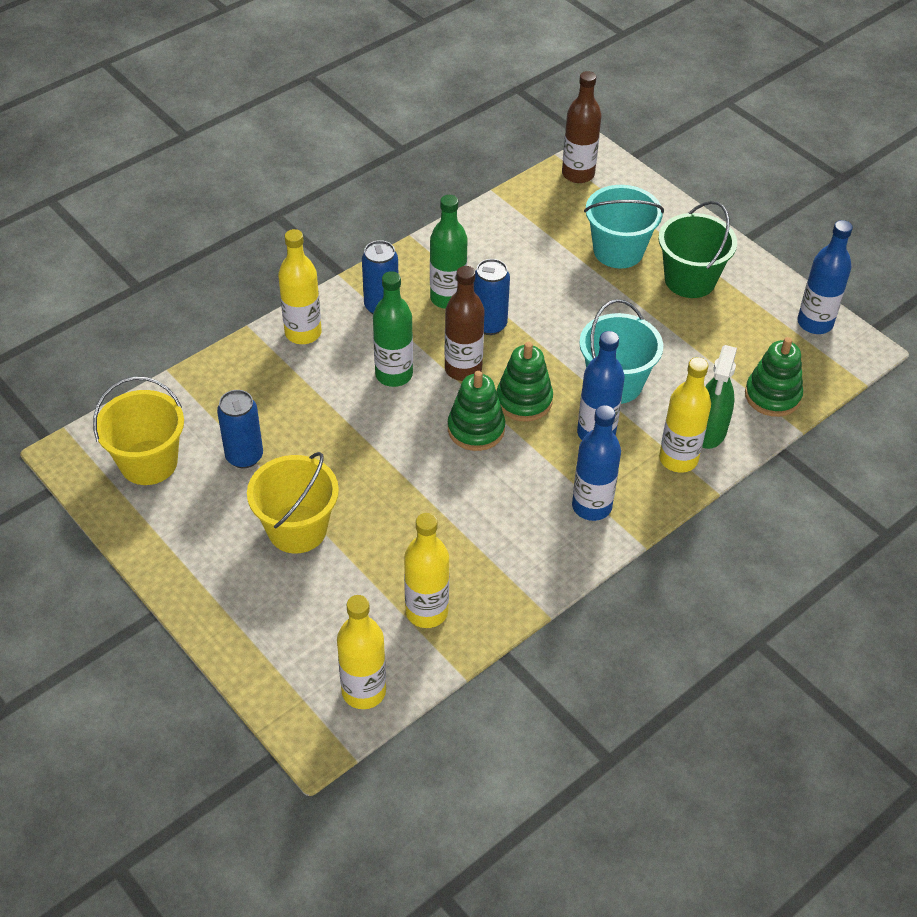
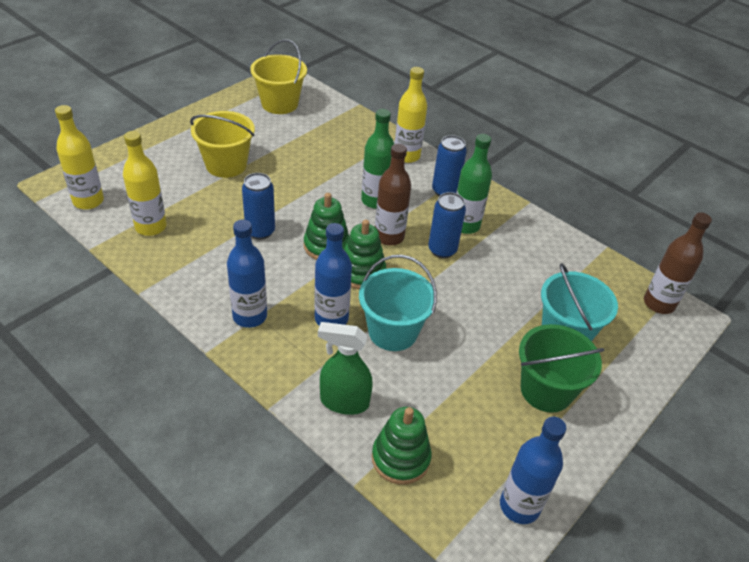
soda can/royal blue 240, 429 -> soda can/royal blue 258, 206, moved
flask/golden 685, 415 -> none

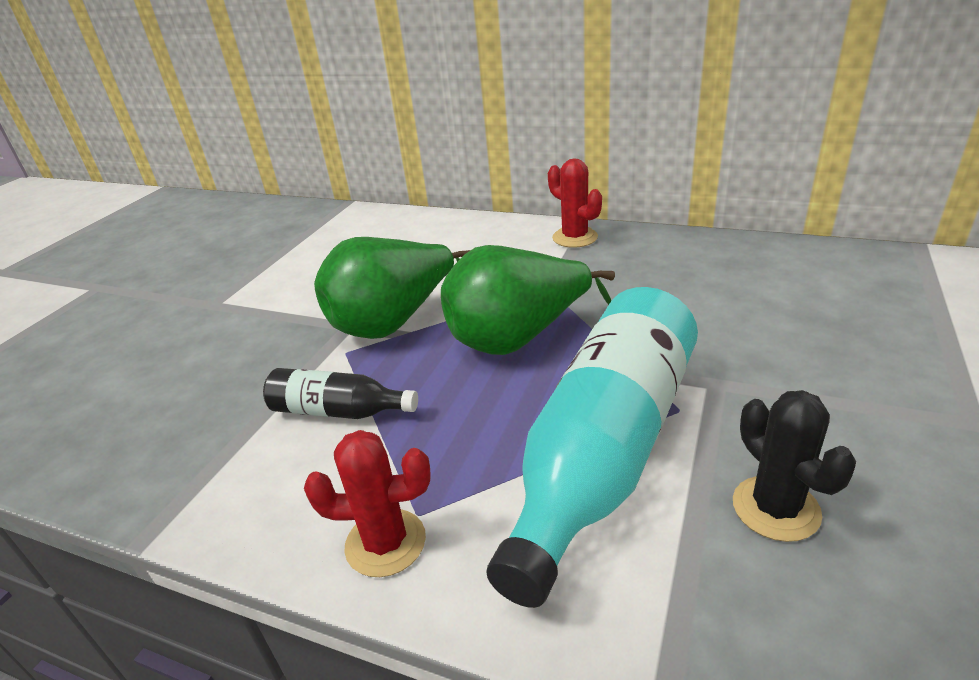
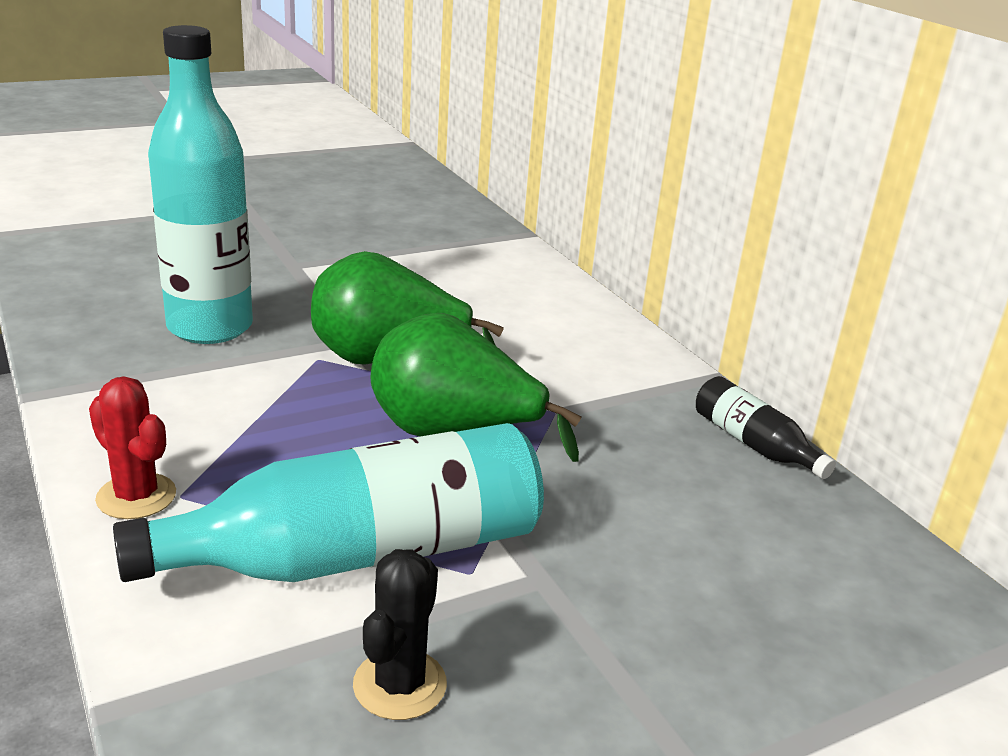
none -> flask/aqua 200, 184
flask/ebony 340, 393 -> flask/ebony 766, 427, moved
prickly plant/red 575, 203 -> none

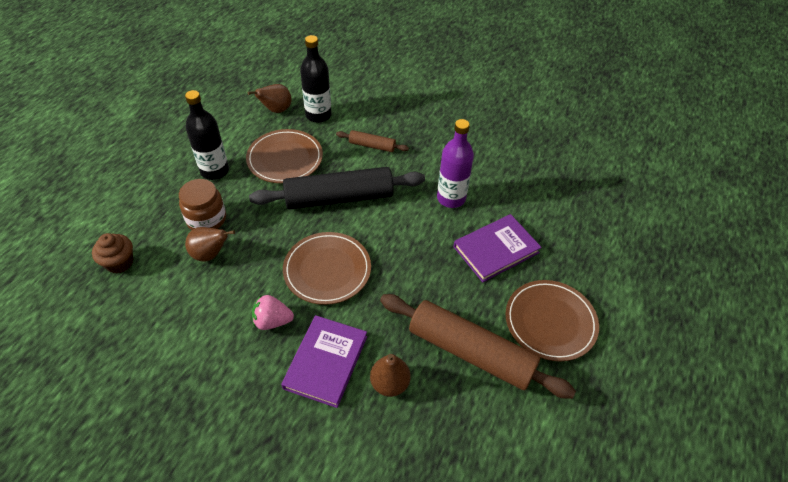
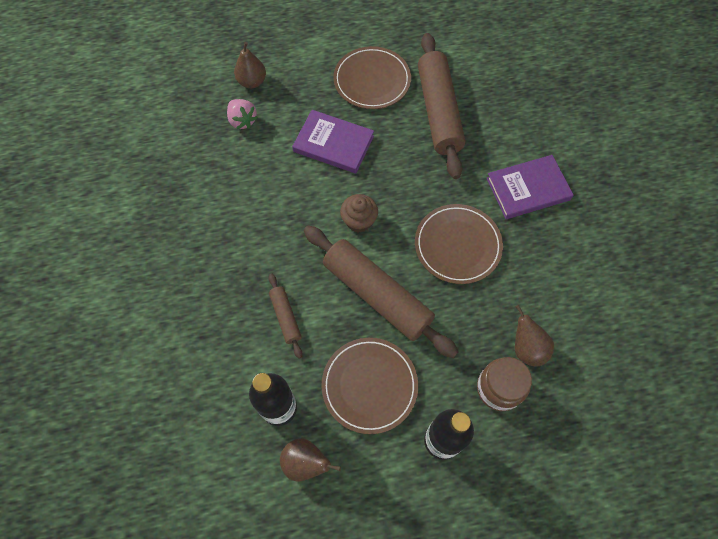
berry/rosy 273, 312 -> berry/rosy 242, 114, moved
pear/dark brown 390, 375 -> pear/dark brown 250, 65, moved
pastry roller/ebony 337, 188 -> pastry roller/dark brown 381, 291
cupcake/dark brown 112, 253 -> cupcake/dark brown 359, 213, moved
flask/violet 455, 163 -> none

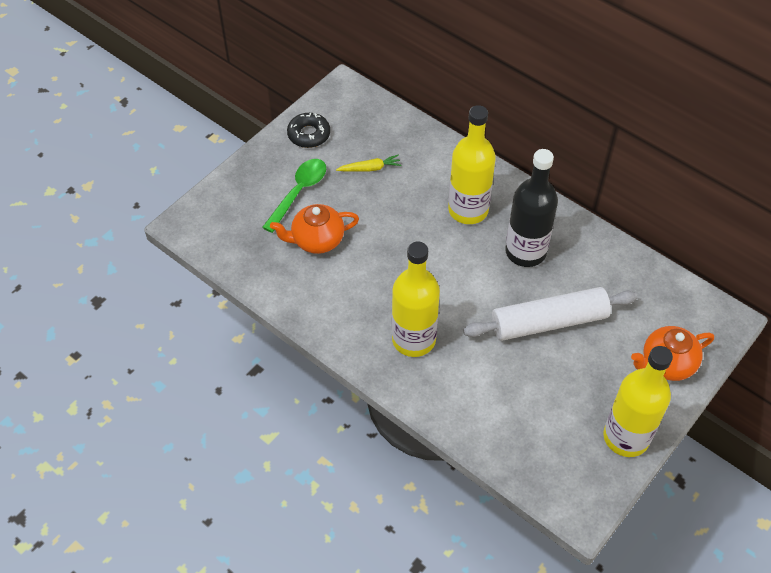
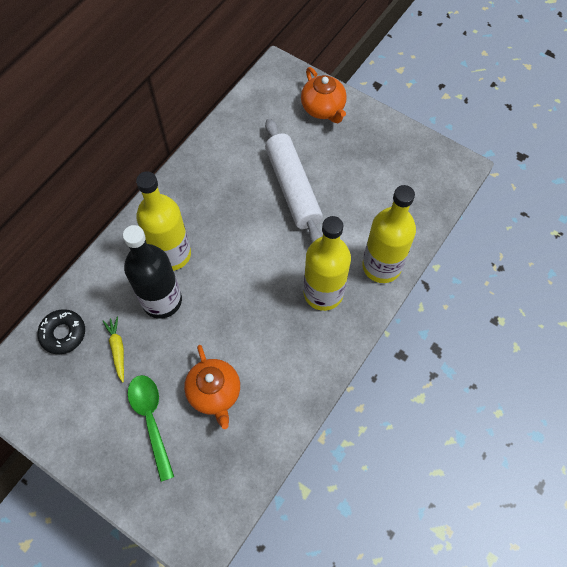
donut/ebony 308, 130 -> donut/ebony 61, 331, moved
flask/ebony 531, 208 -> flask/ebony 152, 272, moved
teaspoon/leaf-green 294, 196 -> teaspoon/leaf-green 151, 428, 45 degrees clockwise
flask/golden 638, 401 -> flask/golden 389, 234, moved

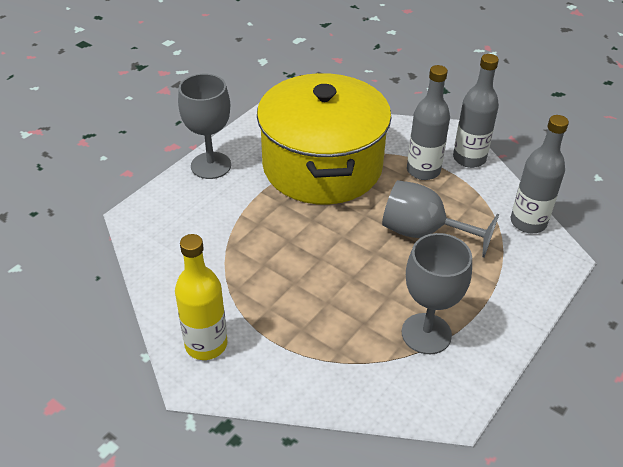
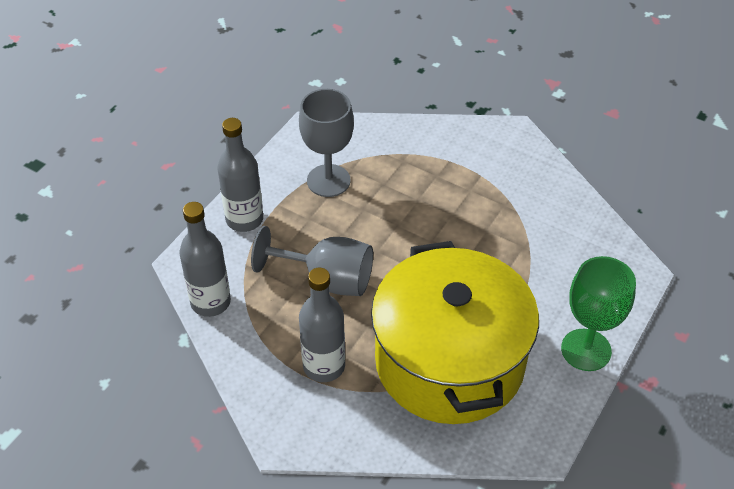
flask/gray 476, 111 -> flask/gray 240, 175, moved
goblet/gray 204, 126 -> goblet/leaf-green 598, 313
flask/golden 201, 297 -> none

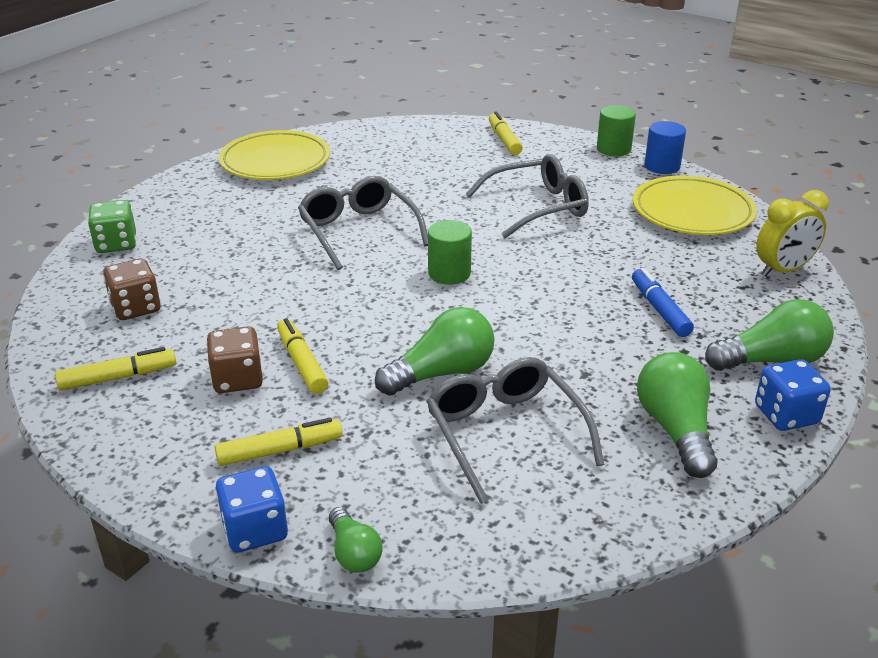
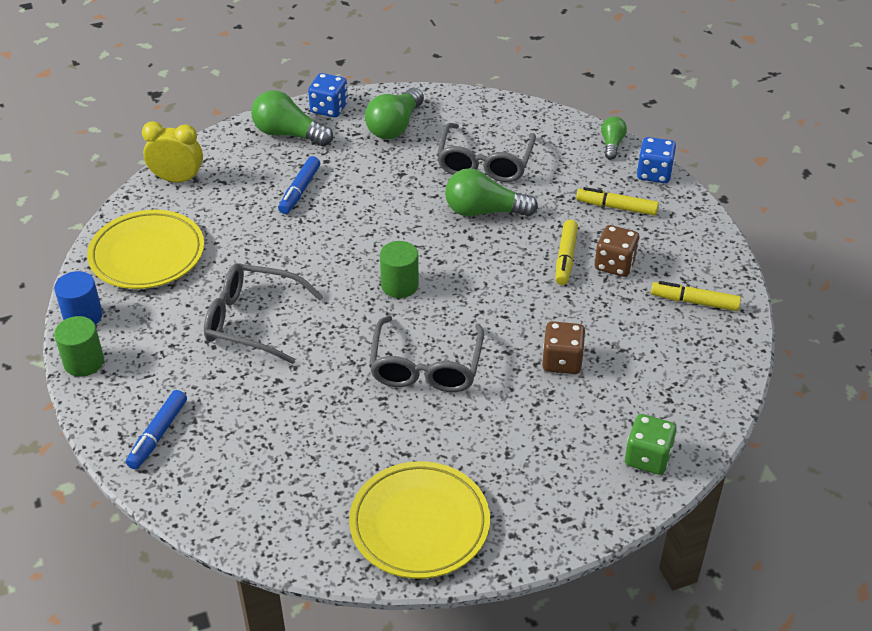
felt pen/golden 506, 133 -> felt pen/royal blue 156, 429
game die/dark brown 131, 289 -> game die/dark brown 564, 347, moved

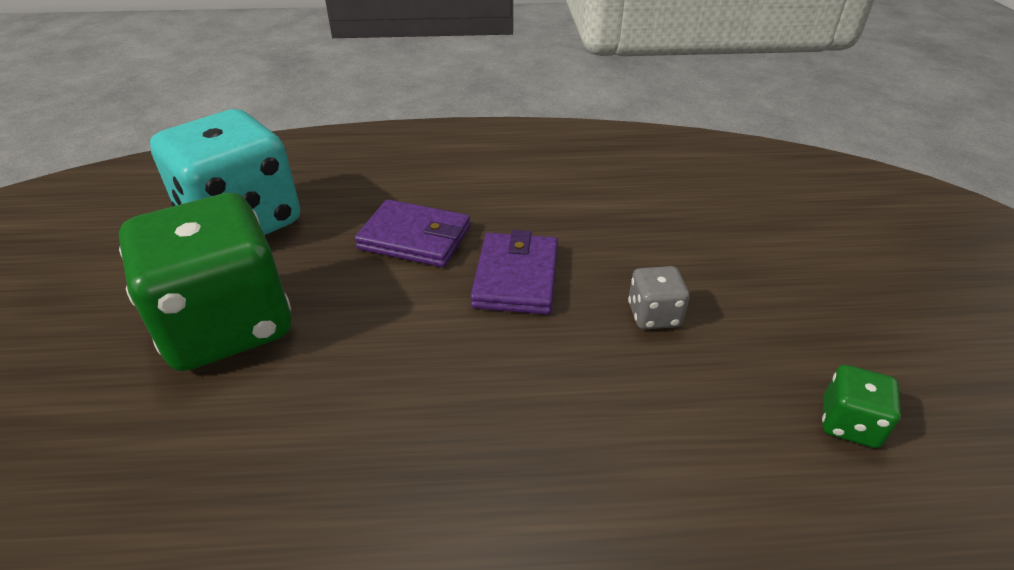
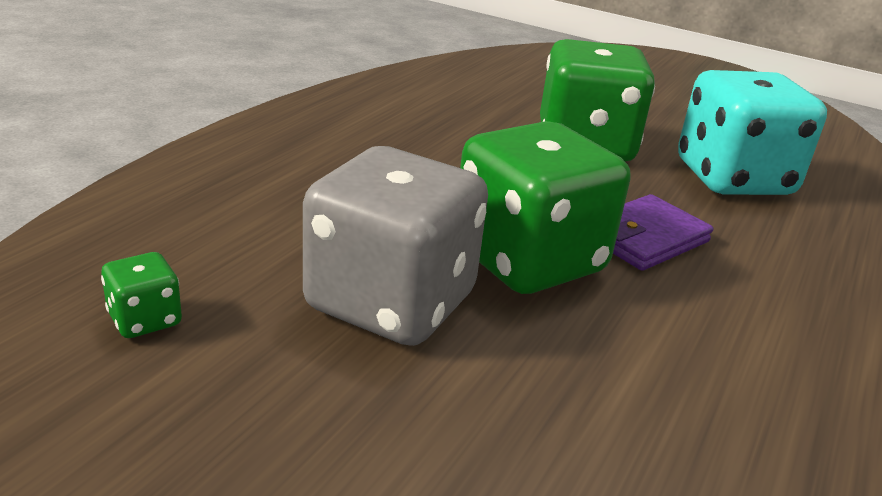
game die/gray 659, 297 -> game die/gray 395, 246, x2.44
wallet/violet 514, 272 -> game die/leaf-green 545, 207

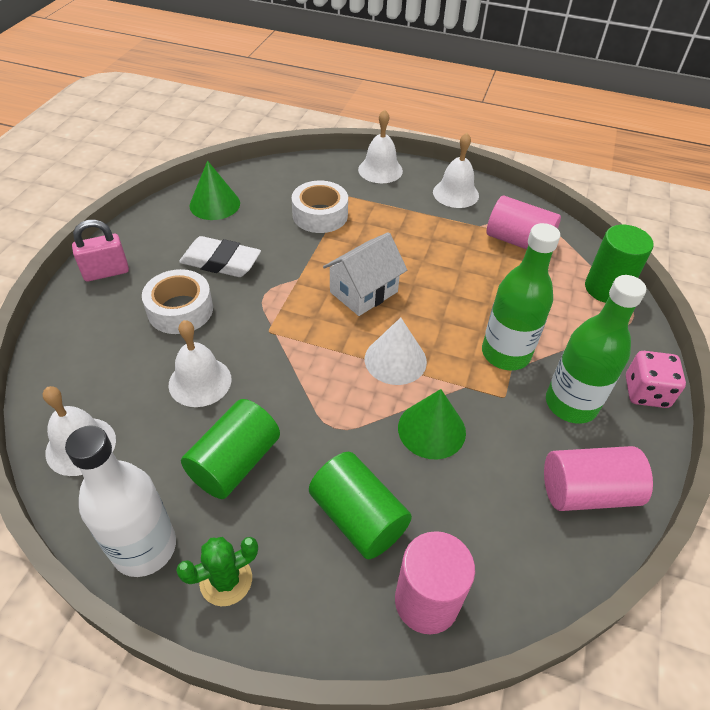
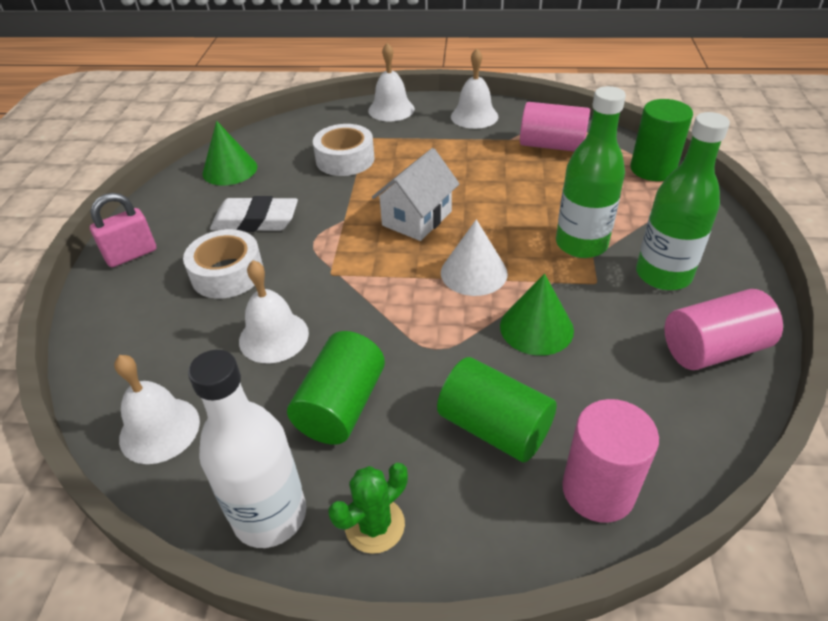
game die/rosy 656, 379 -> none

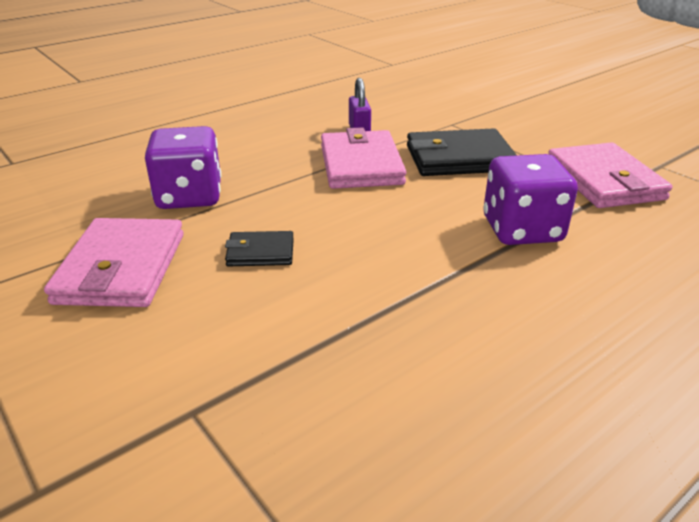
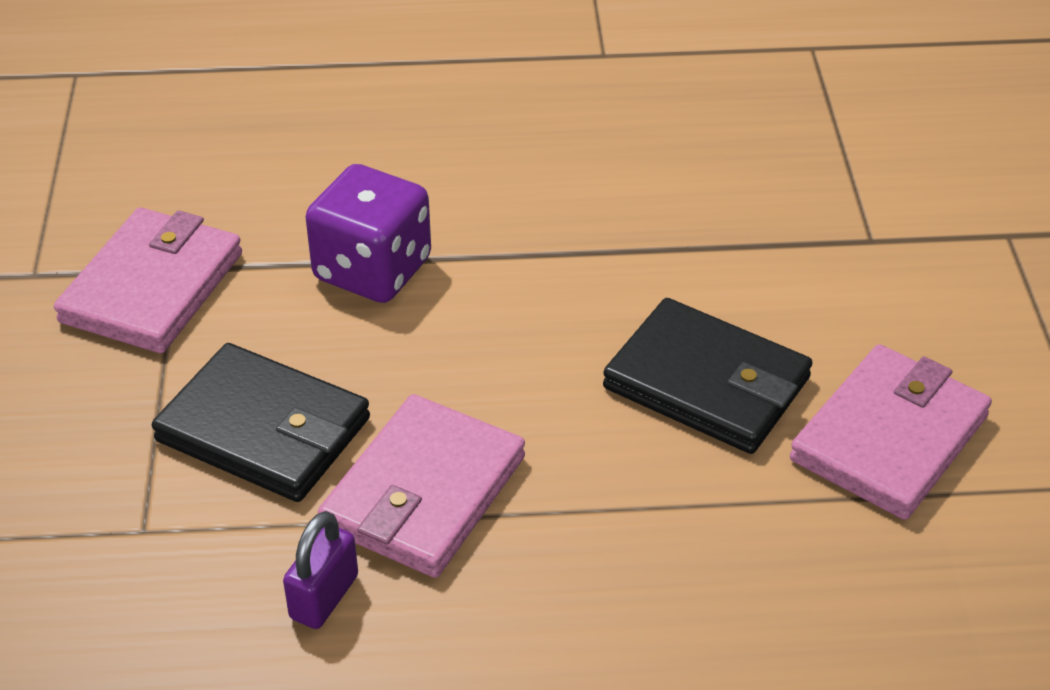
wallet/ebony 259, 249 -> wallet/ebony 708, 376, x1.90
game die/violet 183, 167 -> none

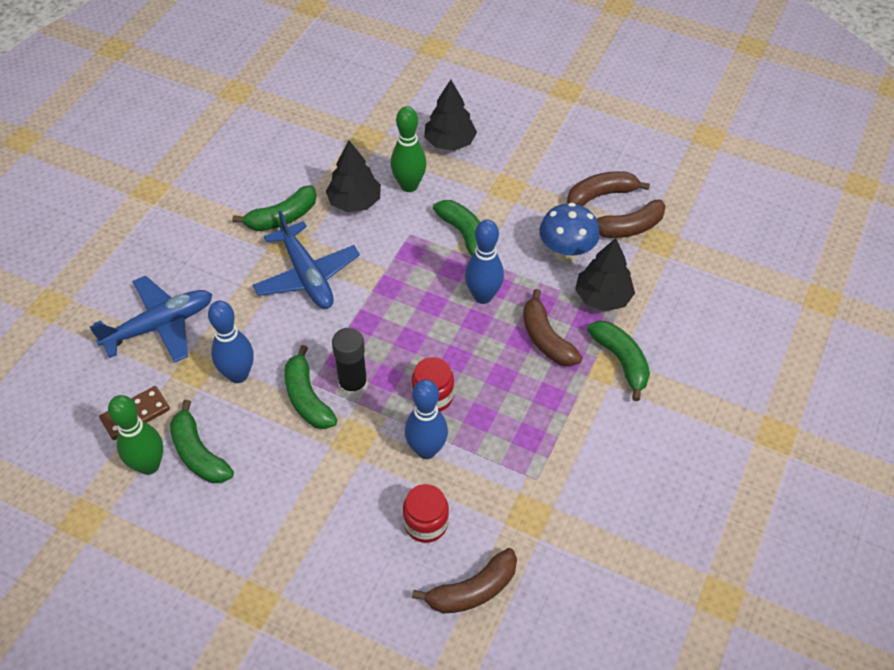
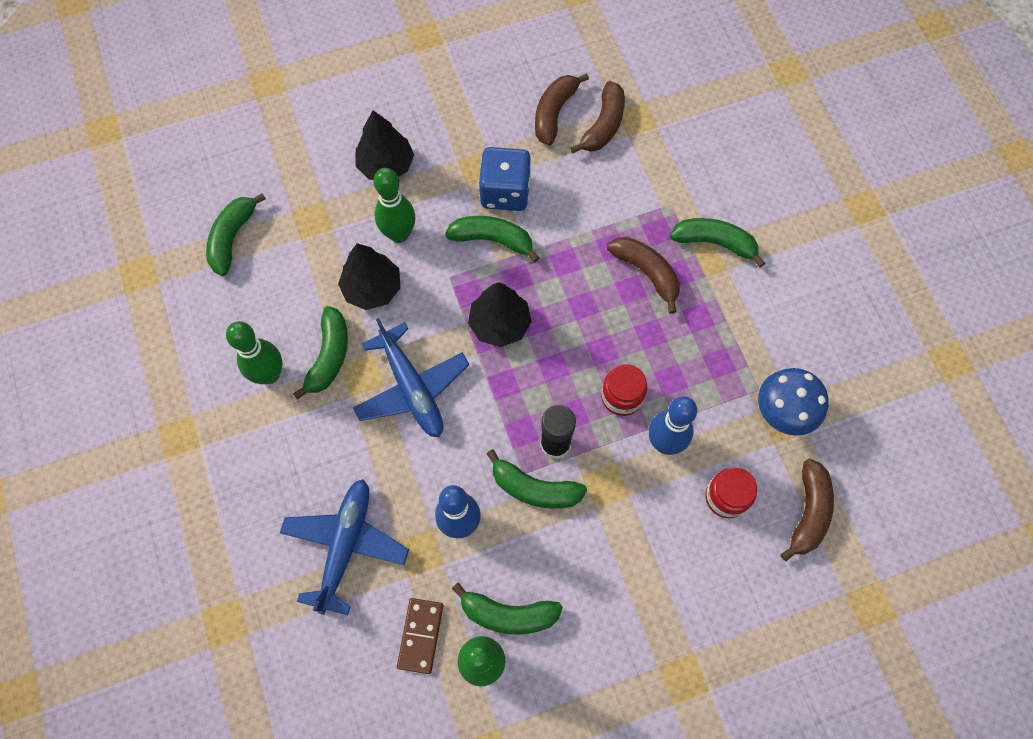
none -> toy banana/leaf-green 236, 234
none -> skittle/leaf-green 254, 352
toy plane/royal blue 306, 259 -> toy plane/royal blue 411, 377, 45 degrees clockwise
toy tree/ebony 605, 275 -> toy tree/ebony 500, 314, moved
none -> game die/royal blue 505, 179
toy banana/dark brown 553, 328 -> toy banana/dark brown 643, 275, 150 degrees counterclockwise
fungus/royal blue 569, 232 -> fungus/royal blue 793, 402, moved
skittle/royal blue 484, 261 -> none

